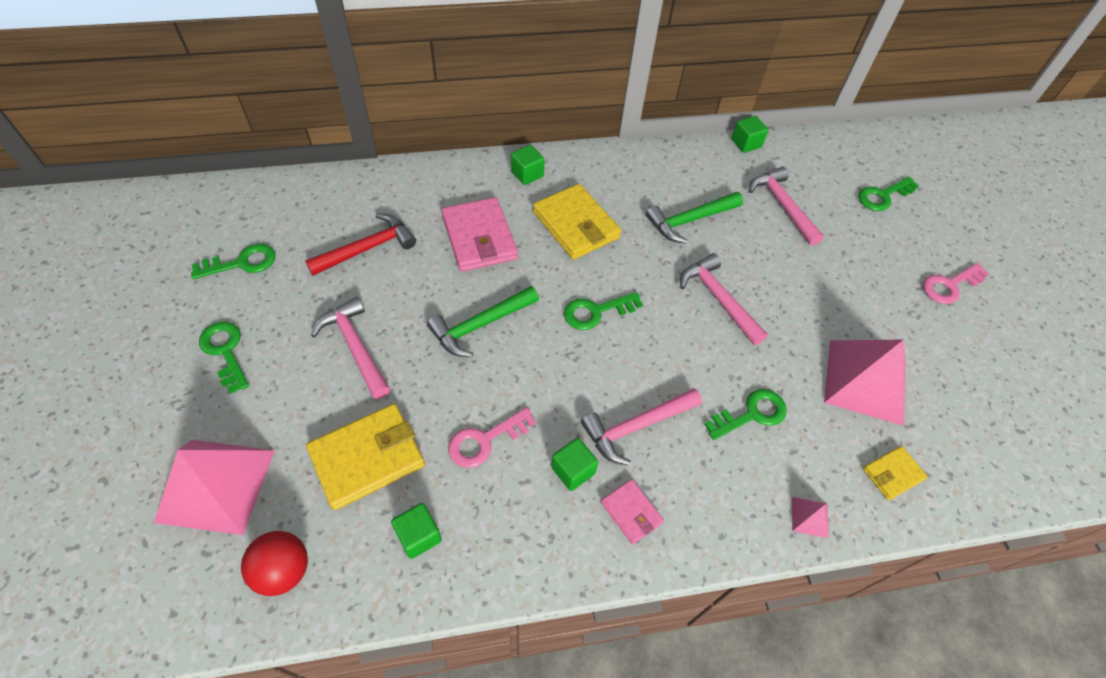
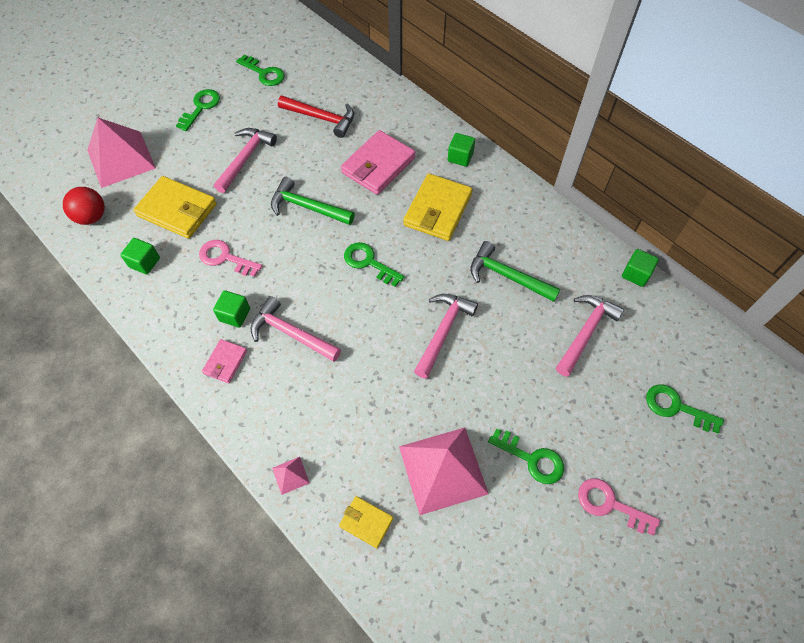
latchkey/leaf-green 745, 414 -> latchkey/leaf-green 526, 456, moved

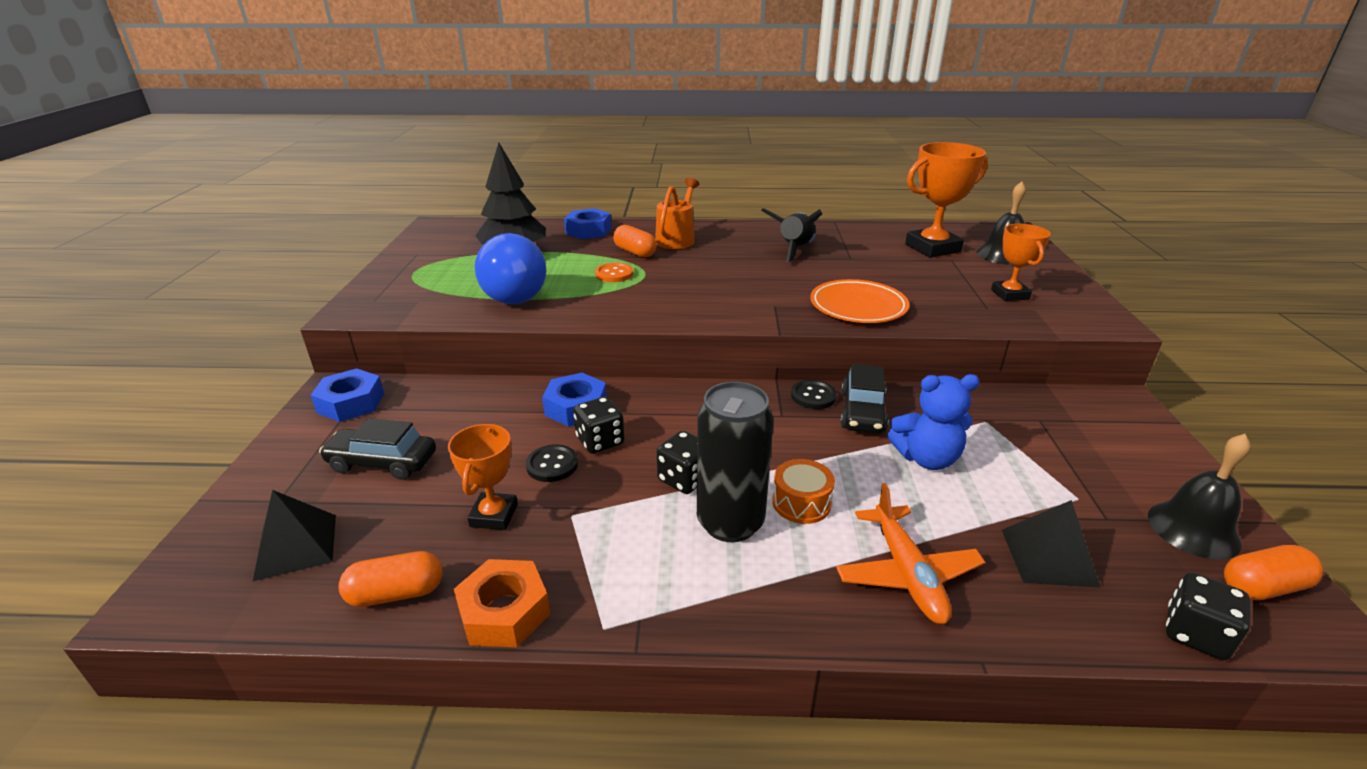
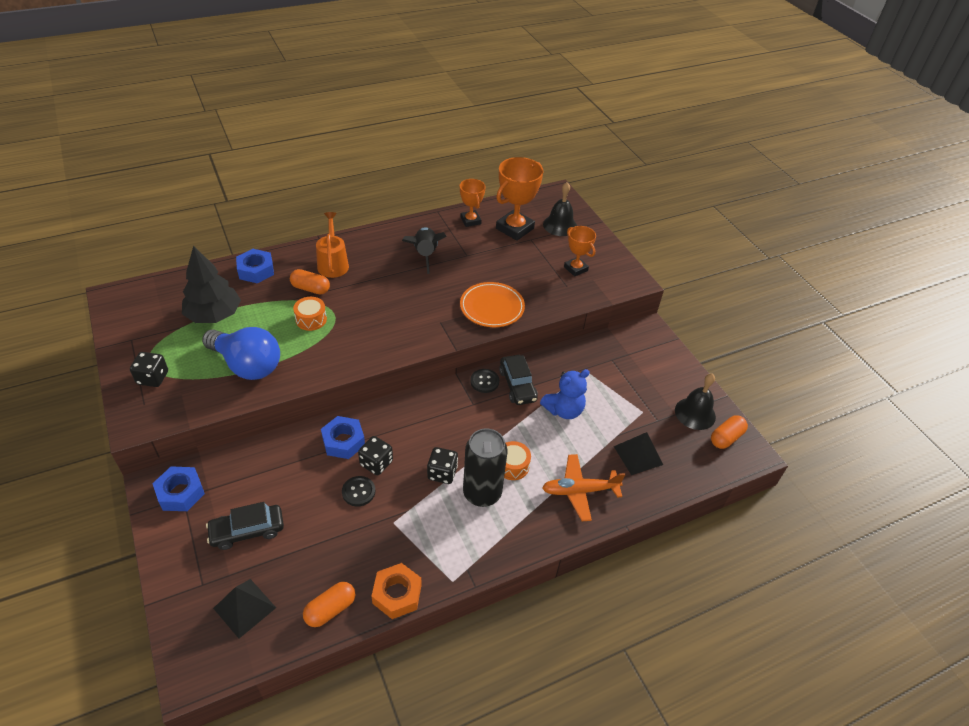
game die/ebony 1208, 616 -> game die/ebony 149, 369, moved
button/orange 614, 272 -> toy drum/orange 310, 314
award cup/orange 483, 477 -> award cup/orange 473, 203, moved
toy plane/orange 910, 553 -> toy plane/orange 583, 487, 120 degrees clockwise

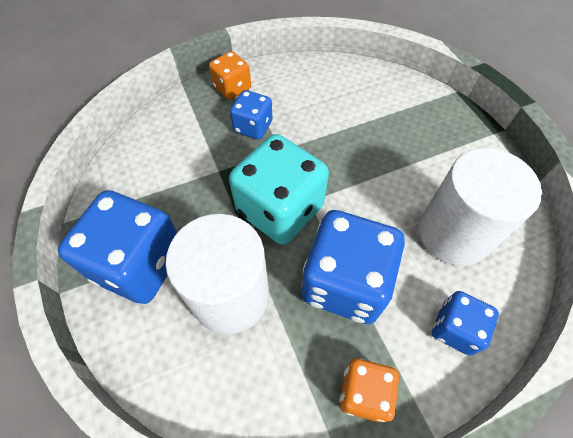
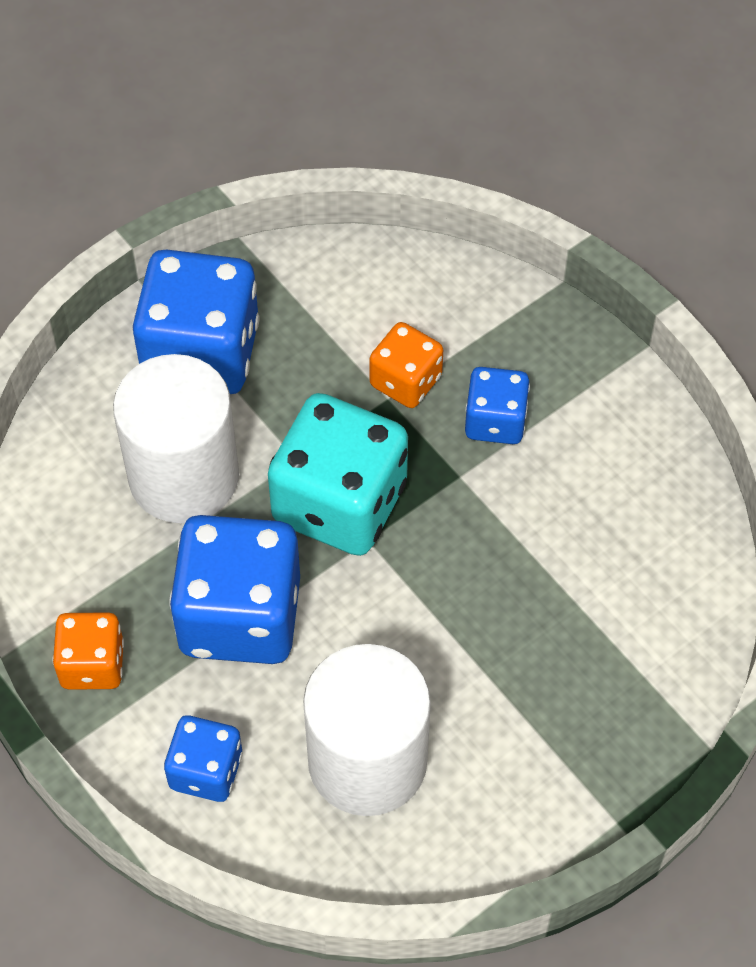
game die/orange 230, 75 -> game die/orange 406, 365, moved

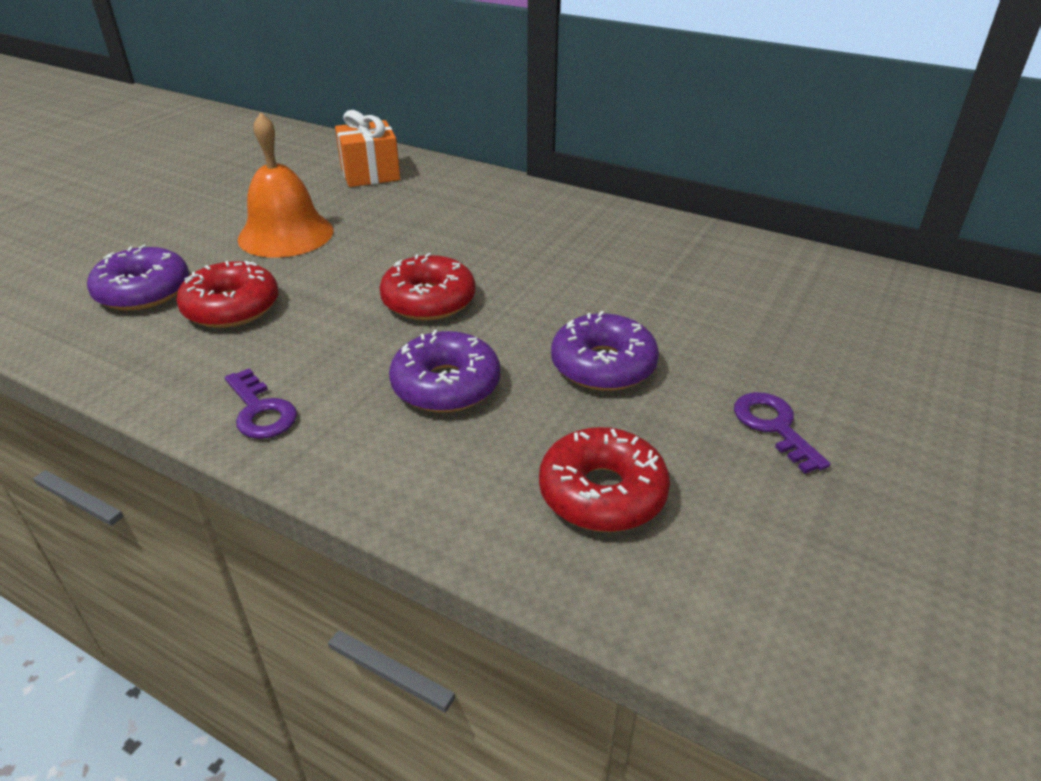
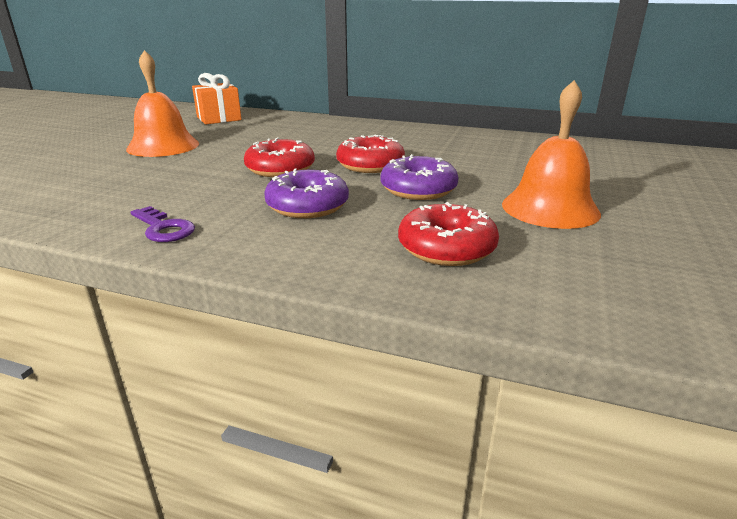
donut/red 227, 294 -> donut/red 370, 154, moved
latchkey/violet 782, 433 -> hand bell/orange 551, 154
donut/violet 138, 277 -> none

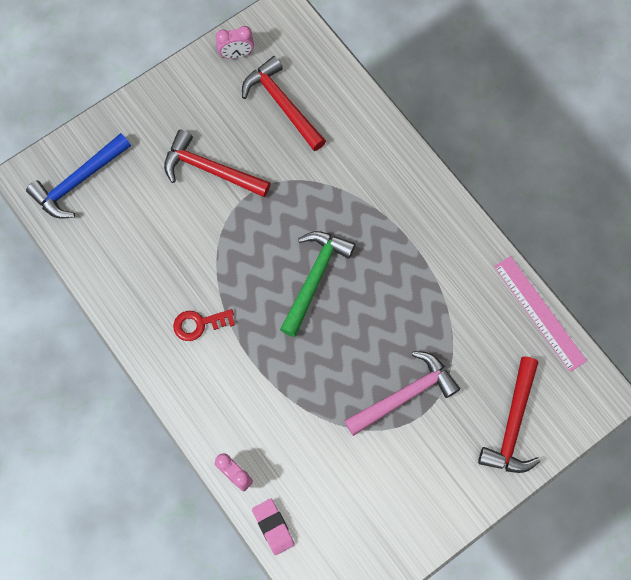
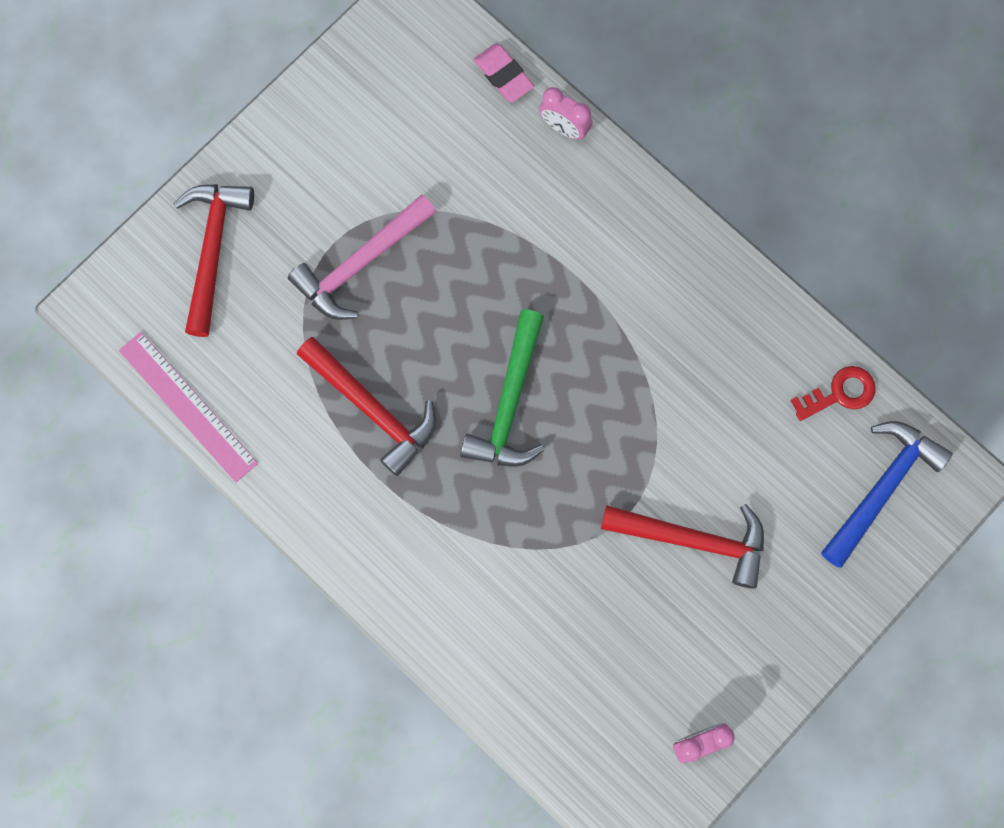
hammer/red 284, 103 -> hammer/red 366, 406, moved
latchkey/red 204, 325 -> latchkey/red 832, 393, moved

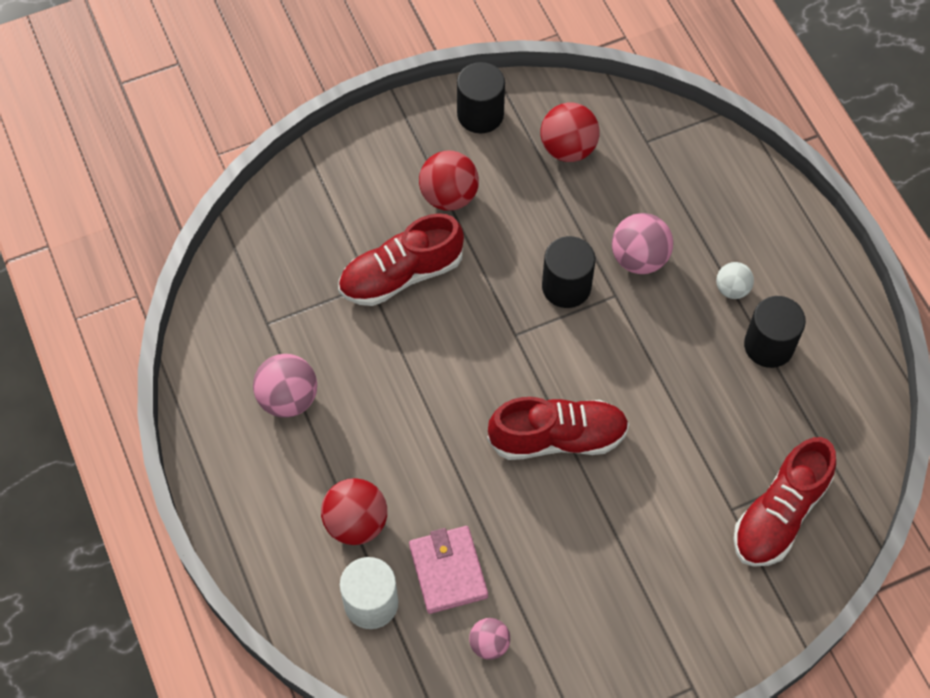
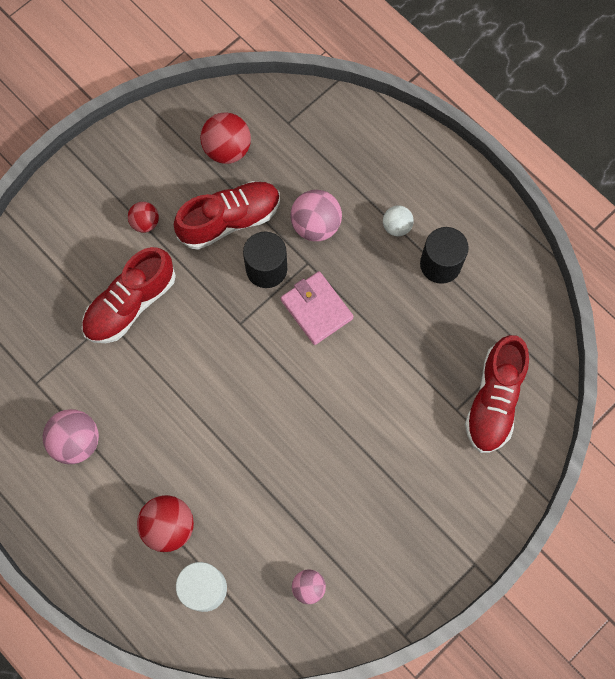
ball/red 449, 181 -> ball/red 143, 217, x0.60
sneaker/red 558, 428 -> sneaker/red 227, 215, moved
wallet/rosy 448, 570 -> wallet/rosy 317, 308, moved
solid cylinder/ebony 481, 97 -> none

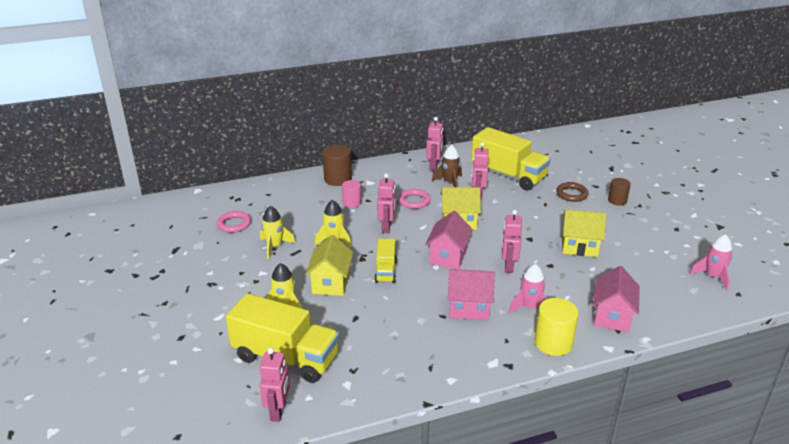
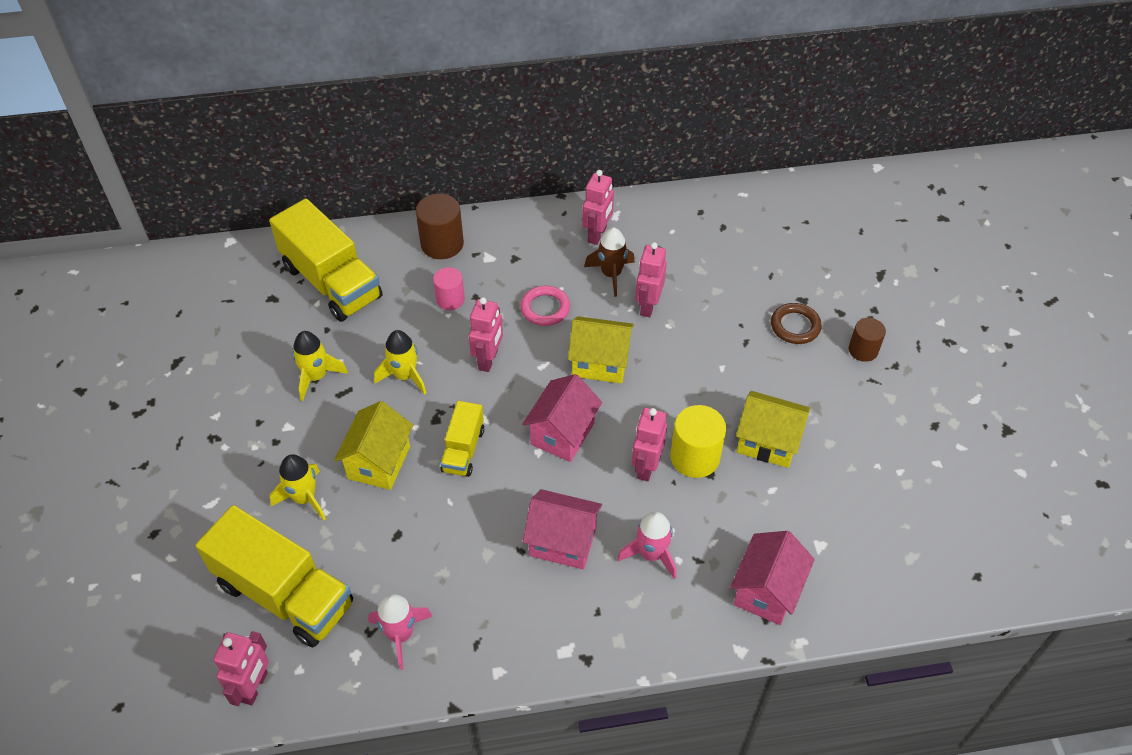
truck/golden 511, 158 -> truck/golden 326, 260, moved
toy rocket/rosy 711, 262 -> toy rocket/rosy 400, 632, moved
solid cylinder/golden 556, 327 -> solid cylinder/golden 698, 441, moved
ring/rosy 234, 222 -> none

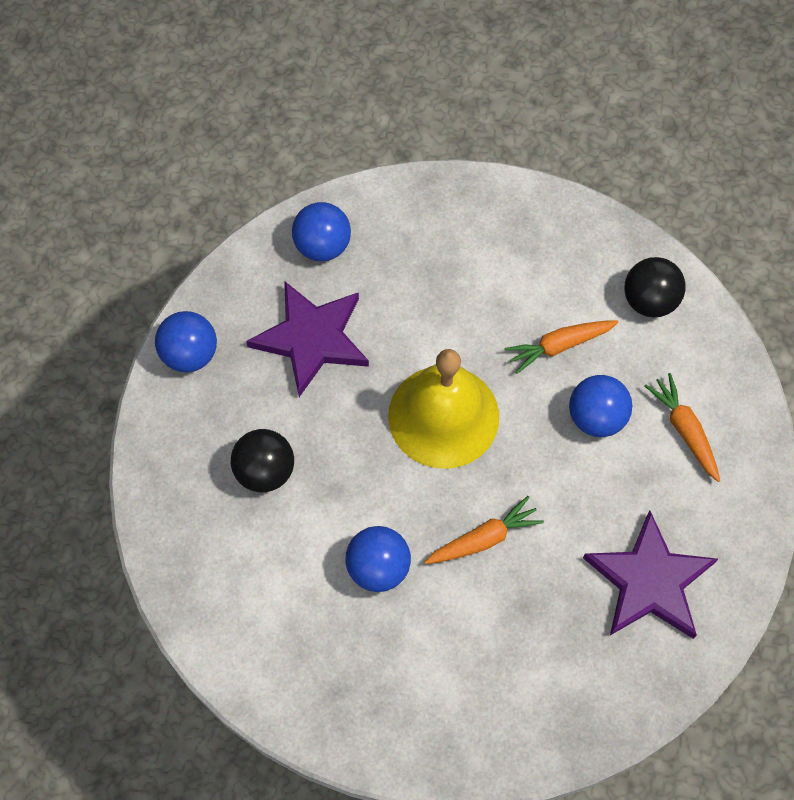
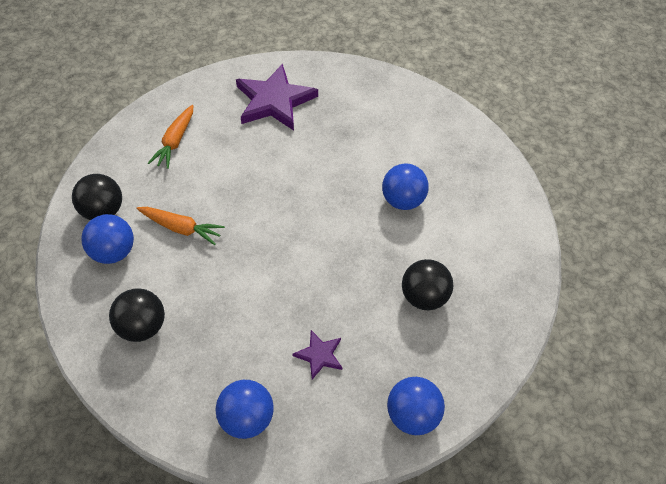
ball/royal blue 600, 406 -> ball/royal blue 107, 239, moved
none -> ball/ebony 137, 315
star shape/violet 307, 339 -> star shape/violet 317, 354, x0.48
hand bell/golden 443, 409 -> none
carrot/orange 484, 530 -> none

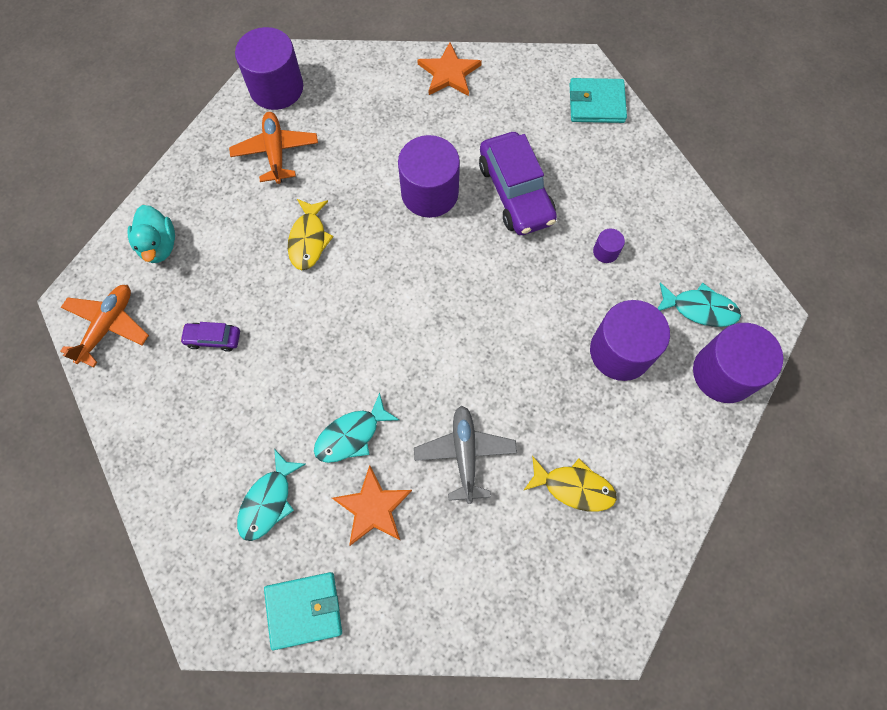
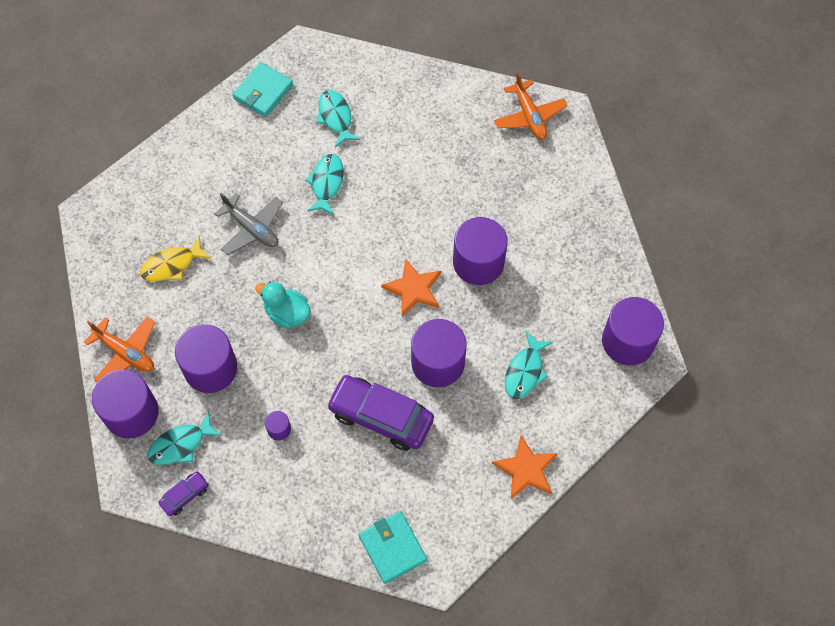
toy plane/orange 273, 148 -> toy plane/orange 119, 349, moved
automobile/violet 210, 337 -> automobile/violet 184, 493, moved
rubber duck/aqua 151, 234 -> rubber duck/aqua 283, 305, moved
wallet/aqua 598, 100 -> wallet/aqua 393, 547, 75 degrees counterclockwise
star shape/orange 372, 505 -> star shape/orange 411, 287, moved
fish figure/golden 311, 234 -> solid cylinder/violet 480, 251
none -> fish figure/aqua 529, 365

